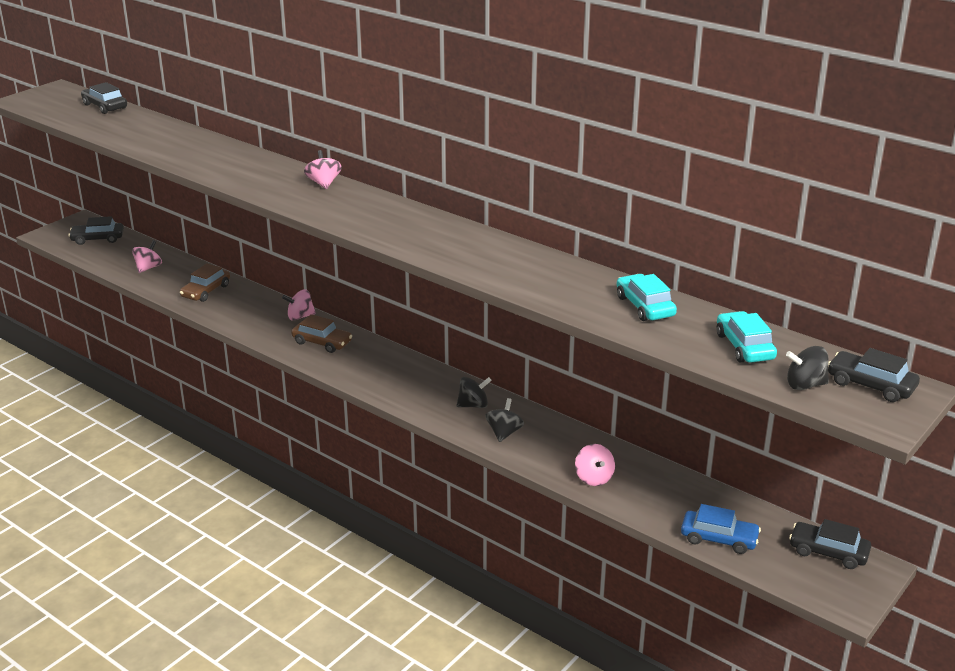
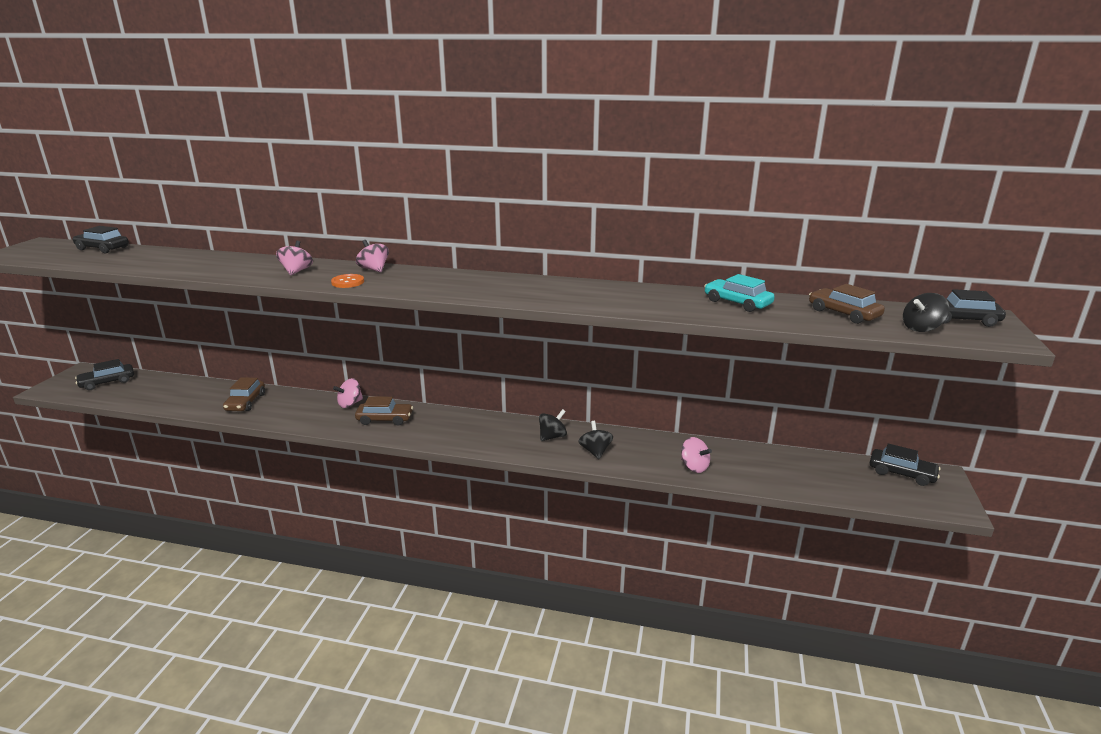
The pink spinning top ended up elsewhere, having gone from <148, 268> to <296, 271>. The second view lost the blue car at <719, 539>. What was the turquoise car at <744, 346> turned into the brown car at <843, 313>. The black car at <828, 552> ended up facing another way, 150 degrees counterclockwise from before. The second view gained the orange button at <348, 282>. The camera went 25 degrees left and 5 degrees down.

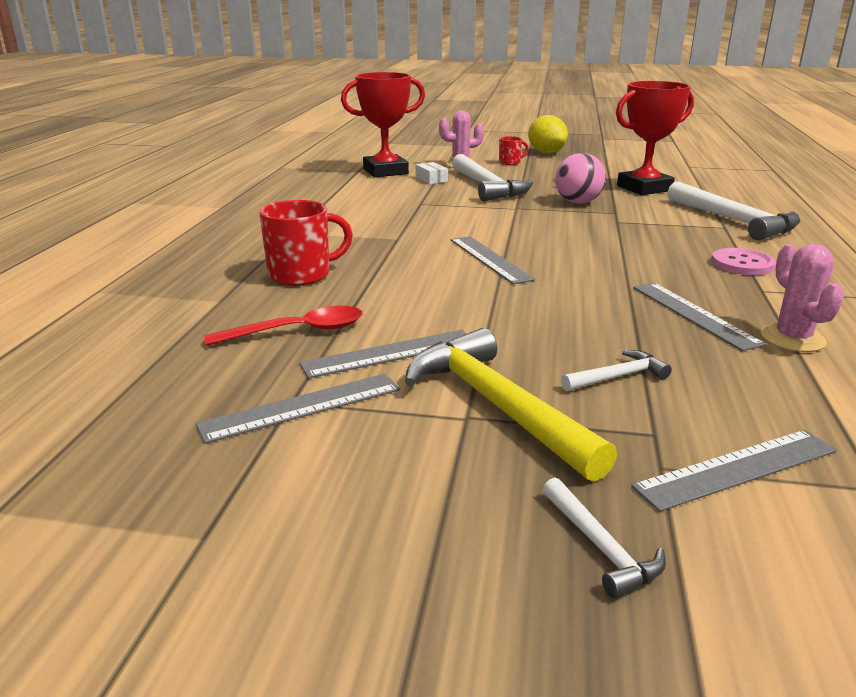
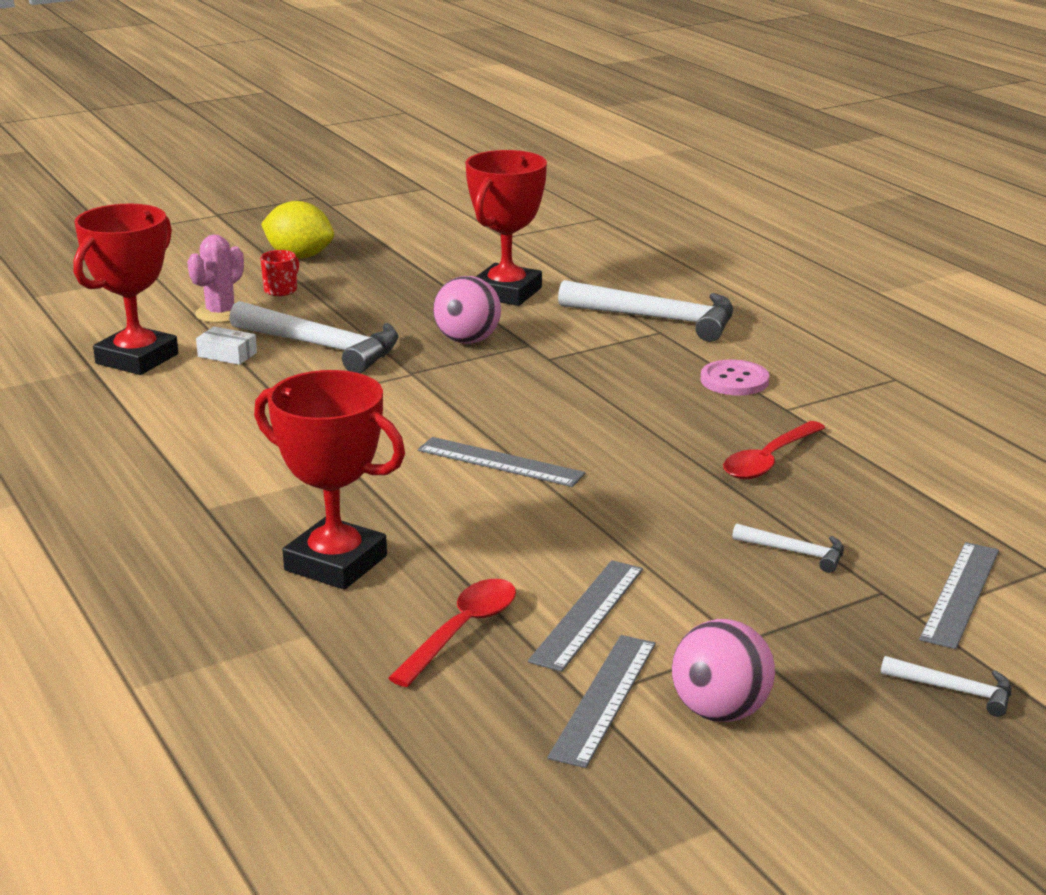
Where the red mug stood at <301, 274>, the red trophy came to stand at <336, 563>. The second view lost the yellow hammer at <497, 406>. The white hammer at <617, 377> ended up facing another way, 90 degrees clockwise from before. Where the grey ruler stood at <693, 314>, the red spoon came to stand at <769, 460>. The second view lost the pink cactus at <792, 339>. The second view gained the pink ball at <720, 712>. The camera went 40 degrees left and 0 degrees up.

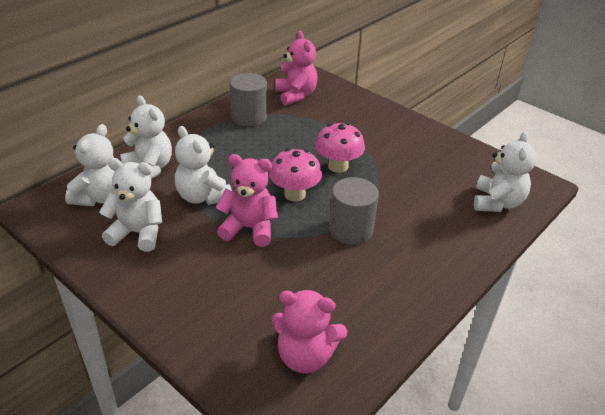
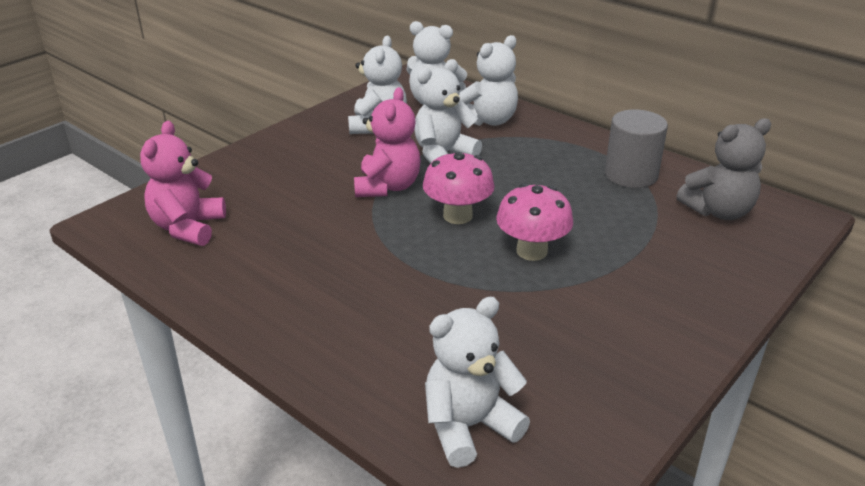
What was the pink teddy bear at <296, 95> turned into the grey teddy bear at <718, 211>. The second view lost the grey cylinder at <351, 230>. The white teddy bear at <497, 202> ended up facing another way, 135 degrees clockwise from before. The camera went 90 degrees right and 5 degrees down.

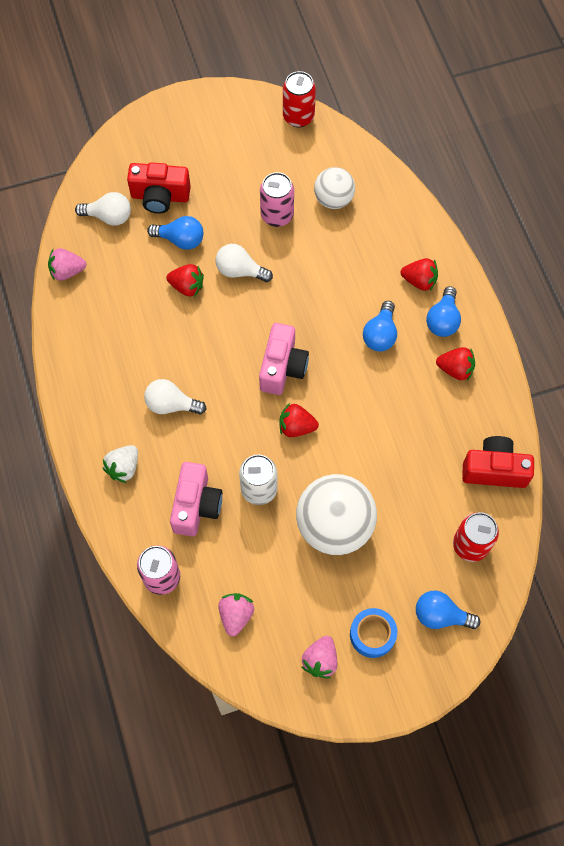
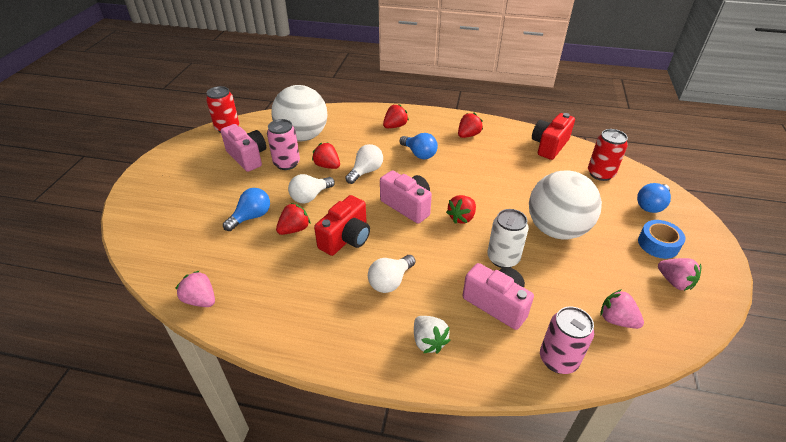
The pink strawberry at <67, 271> ended up facing another way, 105 degrees clockwise from before. The white light bulb ended up elsewhere, having gone from <109, 216> to <366, 171>. The red camera ended up elsewhere, having gone from <160, 196> to <346, 238>. The size of the white ball at <333, 199> changed by a factor of 1.72. The second view lost the blue light bulb at <442, 320>. The second view gained the pink camera at <247, 157>. The second view gained the red strawberry at <327, 166>. The camera went 60 degrees left and 25 degrees down.

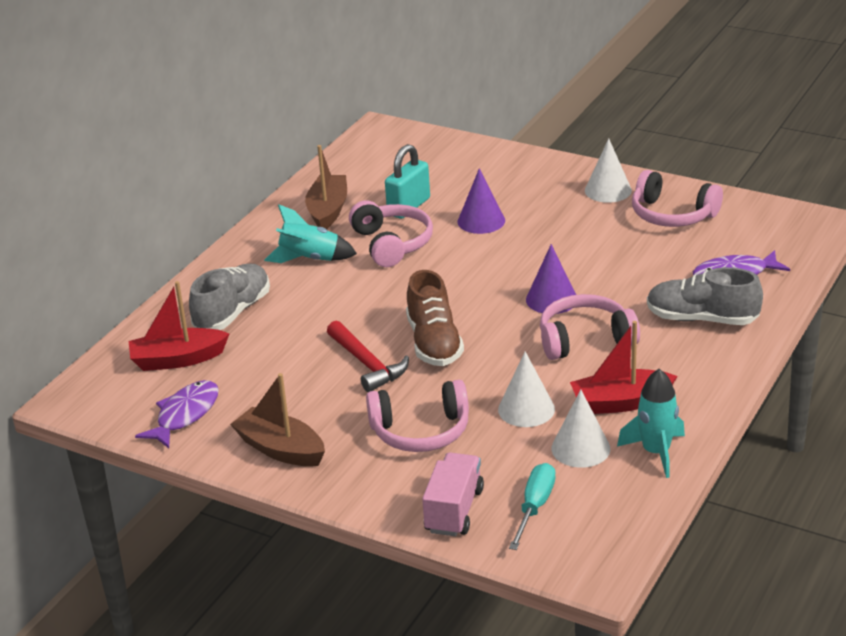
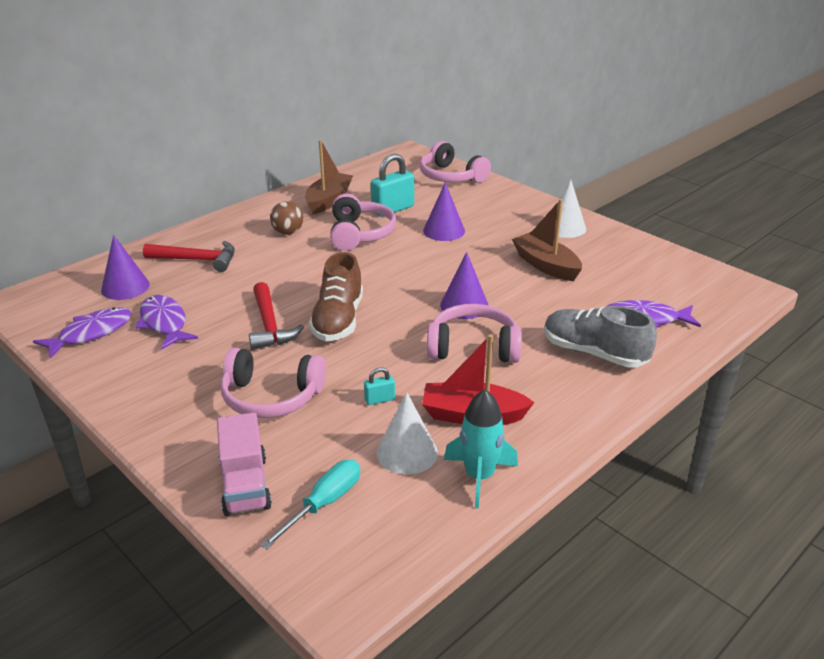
Where the red boat stood at <178, 359>, the purple cone came to stand at <125, 287>. Where the grey shoe stood at <232, 312>, the red hammer came to stand at <197, 260>. The brown boat ended up elsewhere, having gone from <280, 449> to <546, 265>. Where the turquoise rocket stood at <310, 259>, the brown ball came to stand at <288, 232>. The pink truck at <454, 510> ended up facing another way, 135 degrees clockwise from before. Where the white cone stood at <526, 409>, the turquoise padlock came to stand at <379, 400>. The pink headphones ended up elsewhere, having gone from <672, 214> to <451, 176>. The second view gained the purple fish at <164, 323>. The camera went 15 degrees right and 0 degrees up.

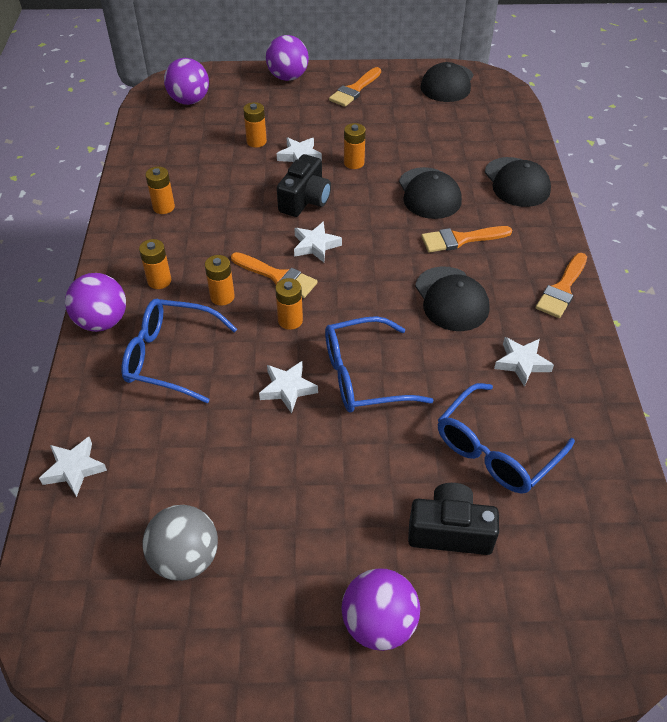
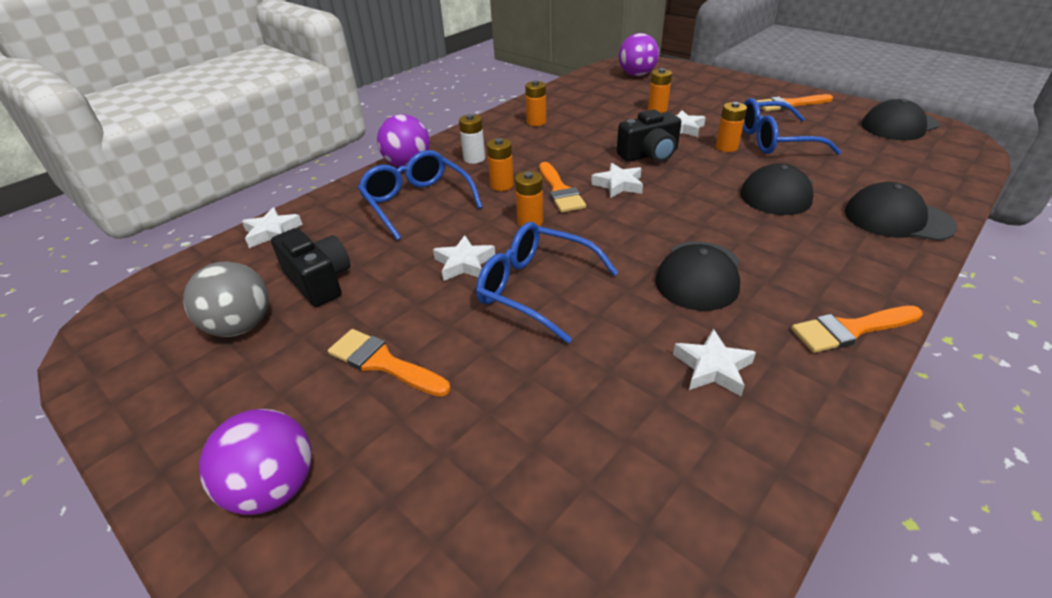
What was the orange battery at <159, 281> turned into the white battery at <474, 158>. The second view lost the purple ball at <288, 77>. The black camera ended up elsewhere, having gone from <450, 531> to <319, 281>. The orange brush ended up elsewhere, having gone from <460, 239> to <383, 363>. The blue glasses ended up elsewhere, having gone from <495, 450> to <774, 140>. The black cap at <516, 182> ended up facing another way, 90 degrees clockwise from before. The camera went 45 degrees right and 10 degrees down.

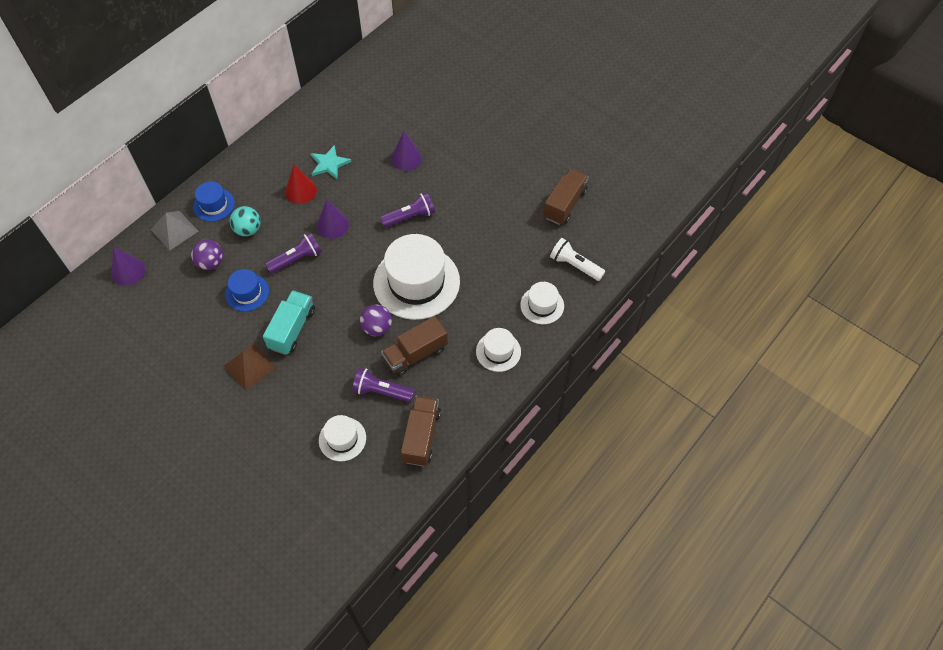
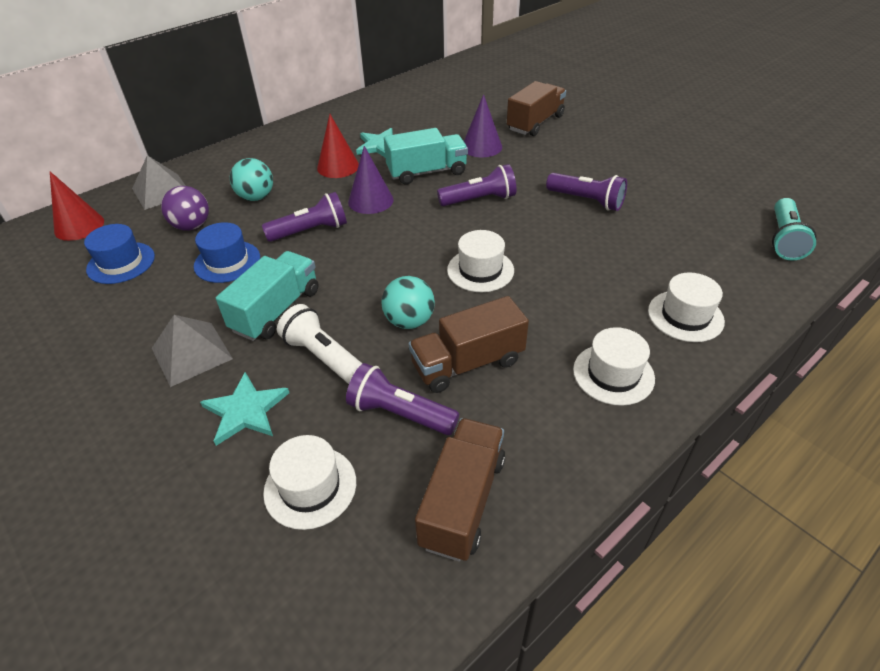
What was the purple cone at <128, 271> turned into the red cone at <79, 226>. The blue hat ended up elsewhere, having gone from <214, 205> to <121, 263>. What was the brown pyramid at <249, 366> turned into the grey pyramid at <191, 353>. What was the purple ball at <377, 328> turned into the turquoise ball at <409, 321>. The size of the white hat at <416, 282> changed by a factor of 0.50. The brown truck ended up elsewhere, having gone from <564, 204> to <535, 123>. The white flashlight ended up elsewhere, having gone from <575, 265> to <323, 357>. The second view gained the turquoise star at <246, 410>. The second view gained the turquoise truck at <427, 172>. The second view gained the purple flashlight at <586, 201>. The second view gained the turquoise flashlight at <784, 239>. The camera went 10 degrees right and 15 degrees down.

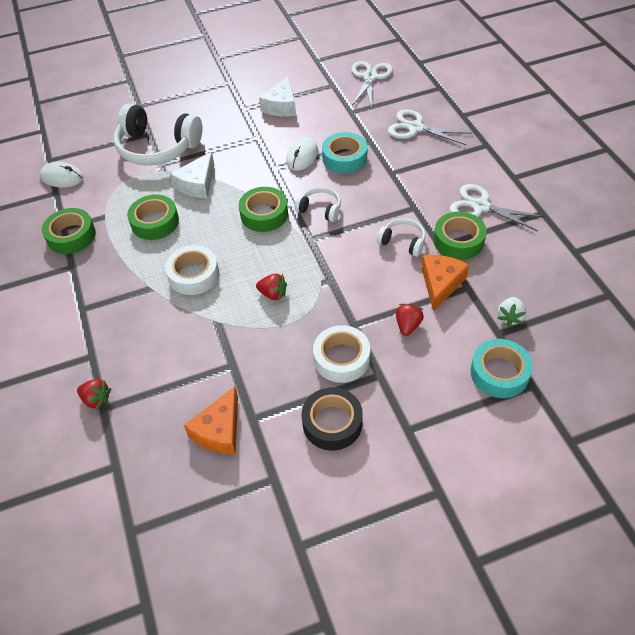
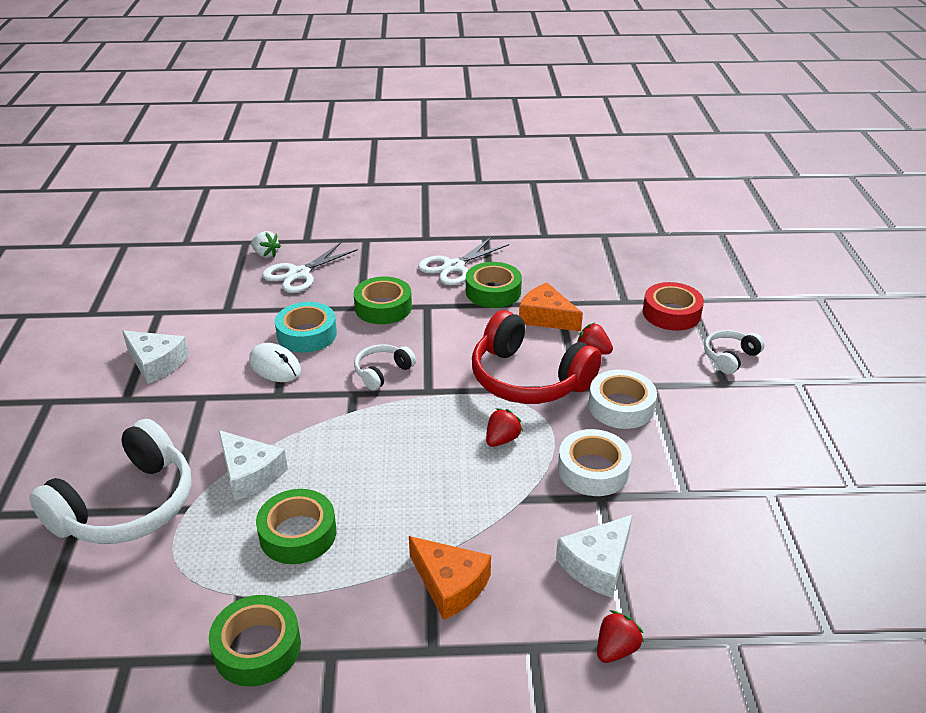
The second view lost the white mouse at <62, 177>. The white tape ended up elsewhere, having gone from <194, 275> to <593, 470>. The orange cheese ended up elsewhere, having gone from <219, 430> to <450, 584>. The green tape ended up elsewhere, having gone from <264, 214> to <383, 307>. The second view lost the black tape at <332, 423>. The second view lost the white scissors at <370, 77>. The white headphones ended up elsewhere, having gone from <403, 242> to <730, 357>. What was the turquoise tape at <499, 373> turned into the red tape at <671, 313>. The white strawberry ended up elsewhere, having gone from <510, 317> to <265, 254>. The second view gained the red headphones at <528, 379>. The second view gained the white cheese at <597, 564>. The camera went 75 degrees left and 15 degrees down.

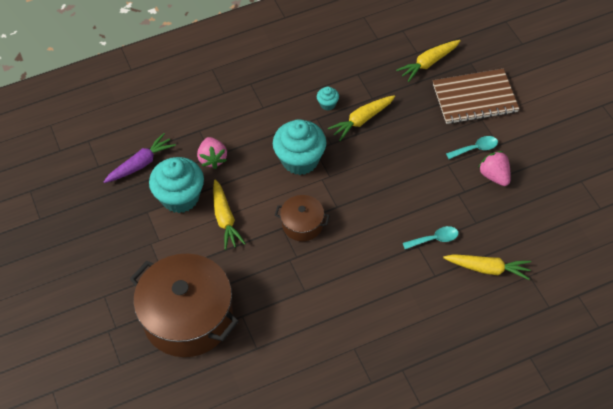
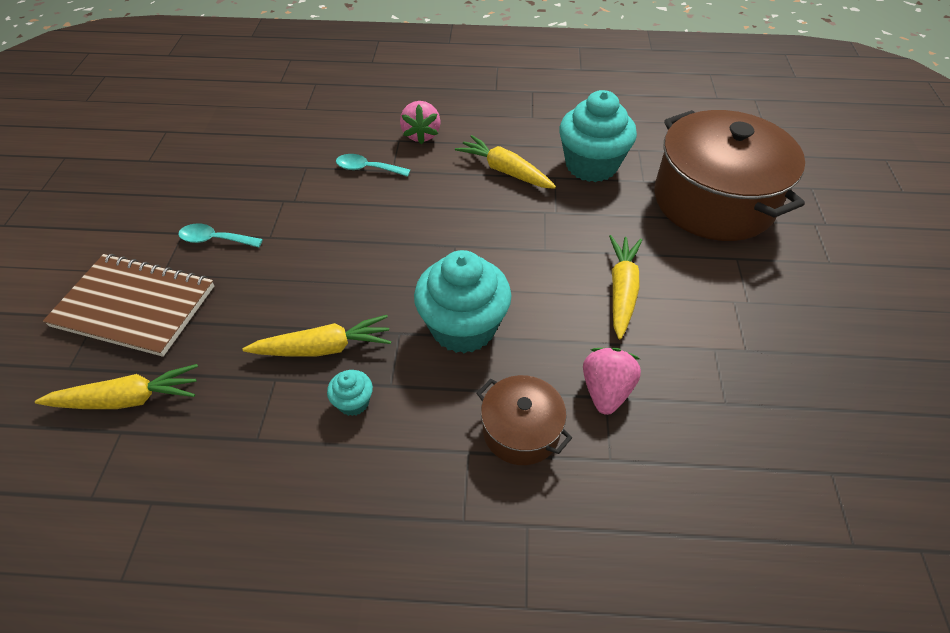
The second view lost the purple carrot at <140, 164>. The turquoise cupcake ended up elsewhere, having gone from <180, 197> to <591, 165>. The brown pot ended up elsewhere, having gone from <302, 224> to <521, 431>. The yellow carrot ended up elsewhere, having gone from <488, 269> to <505, 171>. The pink strawberry ended up elsewhere, having gone from <494, 176> to <421, 135>. The camera went 155 degrees left and 5 degrees down.

